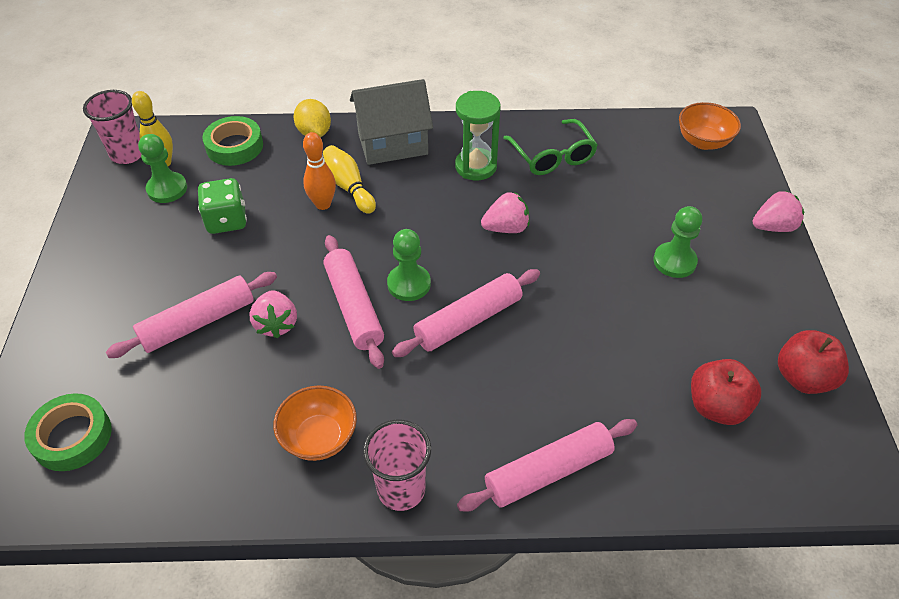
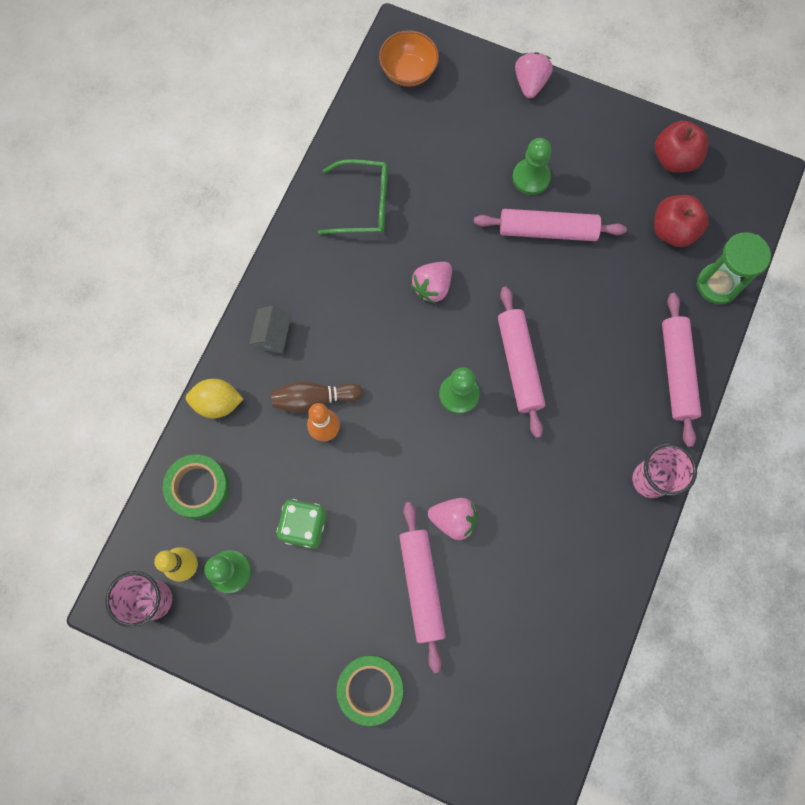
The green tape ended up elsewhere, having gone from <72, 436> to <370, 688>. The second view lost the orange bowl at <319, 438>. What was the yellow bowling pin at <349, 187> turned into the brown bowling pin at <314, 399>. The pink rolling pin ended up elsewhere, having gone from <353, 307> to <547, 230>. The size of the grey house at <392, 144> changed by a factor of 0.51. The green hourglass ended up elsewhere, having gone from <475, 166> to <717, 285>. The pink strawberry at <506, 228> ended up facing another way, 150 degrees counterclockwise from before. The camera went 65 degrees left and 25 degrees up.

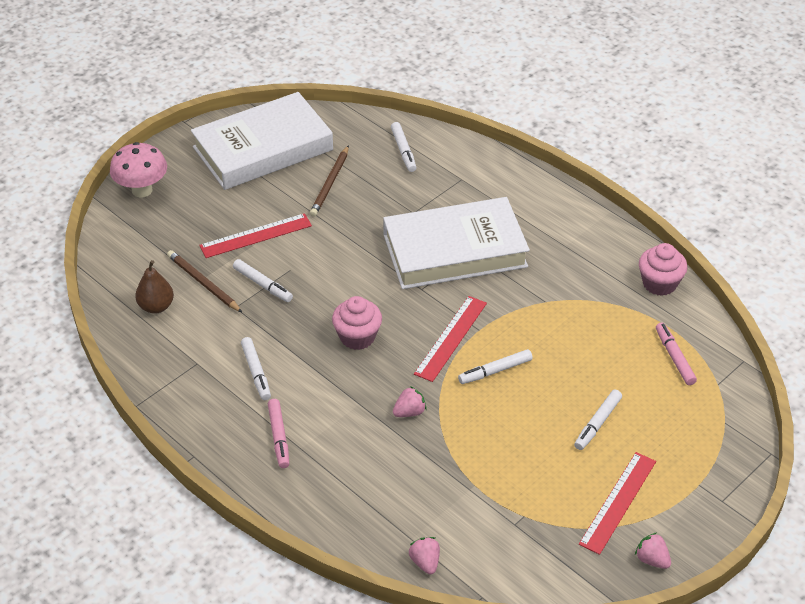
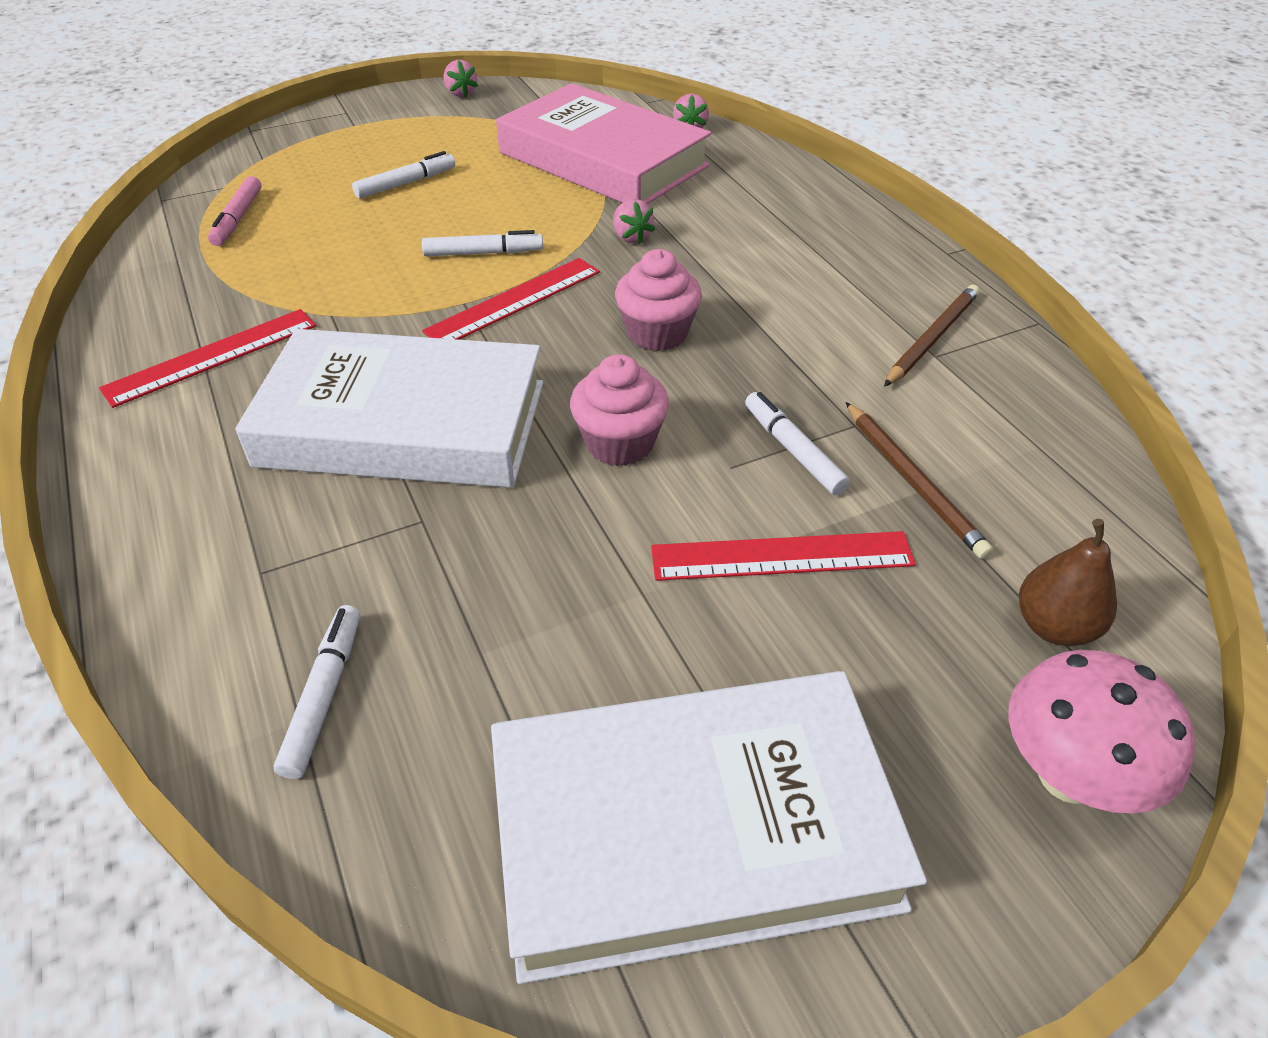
The brown pear ended up elsewhere, having gone from <156, 306> to <1054, 626>. The second view lost the white marker at <256, 372>. The second view lost the pink marker at <279, 437>. The brown pencil ended up elsewhere, having gone from <330, 183> to <932, 338>. The pink strawberry at <409, 412> ended up facing another way, 105 degrees counterclockwise from before. The red ruler ended up elsewhere, having gone from <618, 502> to <212, 357>. The pink cupcake ended up elsewhere, having gone from <659, 283> to <620, 443>. The second view gained the pink book at <603, 159>. The camera went 160 degrees left and 0 degrees up.

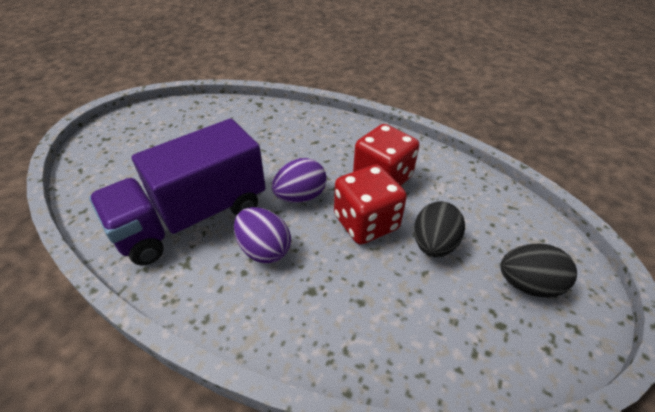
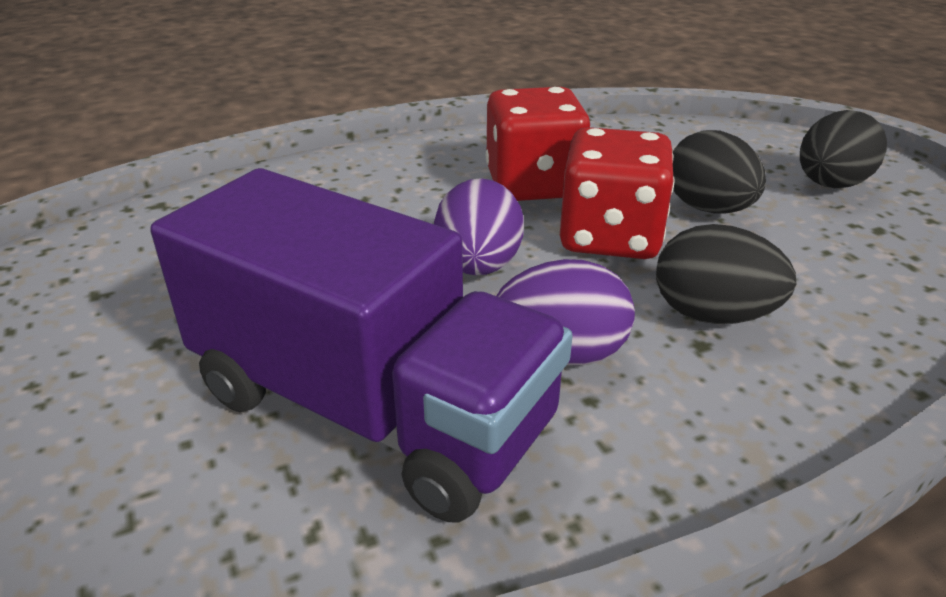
The purple truck at <193, 218> ended up facing another way, 60 degrees counterclockwise from before. The second view gained the black egg at <712, 315>. The camera went 50 degrees left and 10 degrees down.

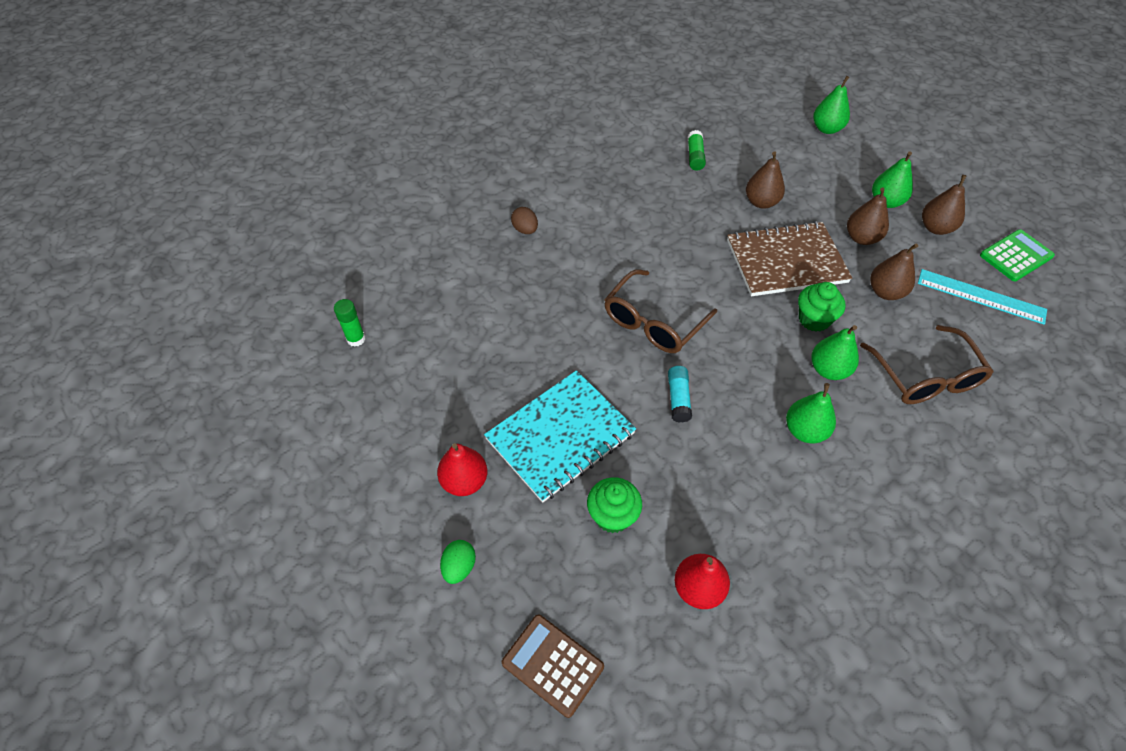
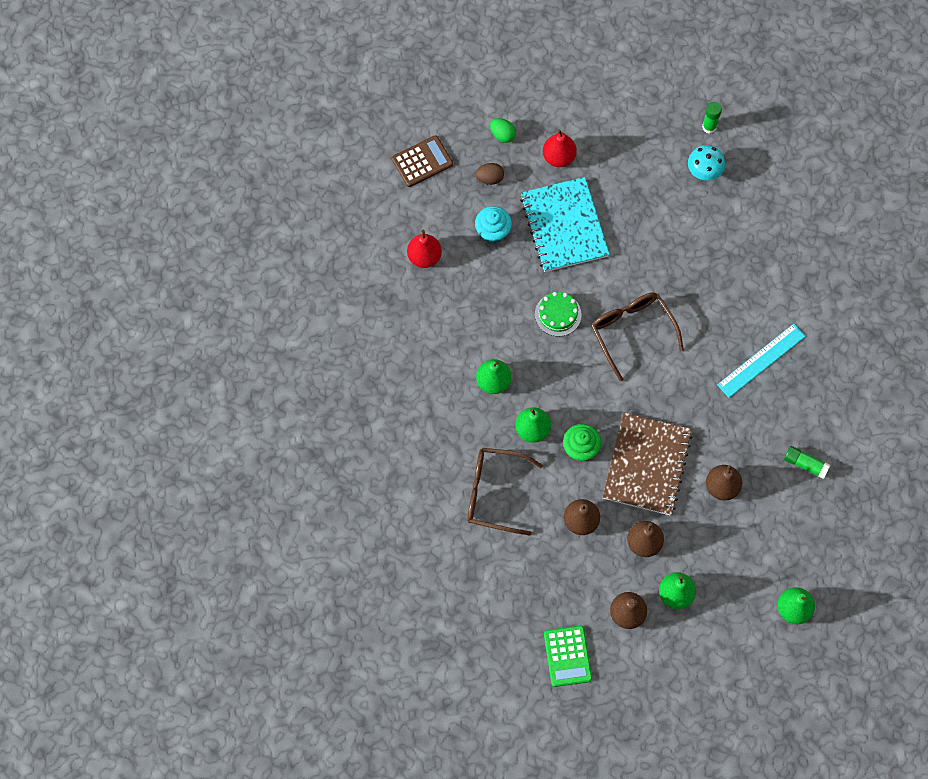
The brown egg ended up elsewhere, having gone from <525, 230> to <489, 178>. What was the green cupcake at <612, 516> turned into the turquoise cupcake at <493, 232>. Where the turquoise glue stick stood at <678, 398>, the green cake came to stand at <558, 314>. The turquoise ruler ended up elsewhere, having gone from <981, 296> to <761, 360>. The second view gained the turquoise mushroom at <704, 171>. The camera went 115 degrees right and 15 degrees up.

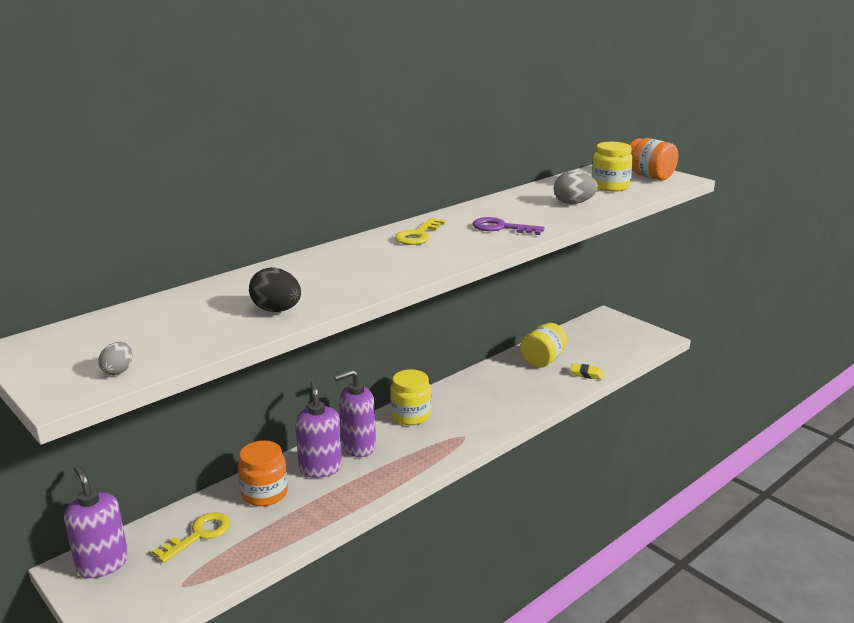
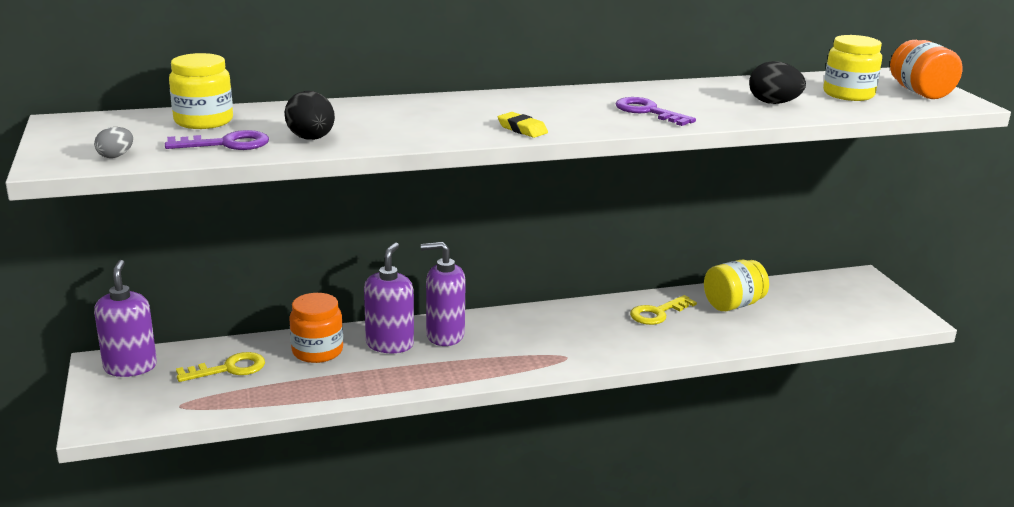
The yellow jar ended up elsewhere, having gone from <410, 415> to <203, 121>. The yellow key ended up elsewhere, having gone from <418, 235> to <658, 313>. What was the grey egg at <573, 203> turned into the black egg at <773, 103>. The yellow eraser ended up elsewhere, having gone from <586, 374> to <522, 129>. The second view gained the purple key at <226, 144>. The camera went 25 degrees right and 0 degrees up.

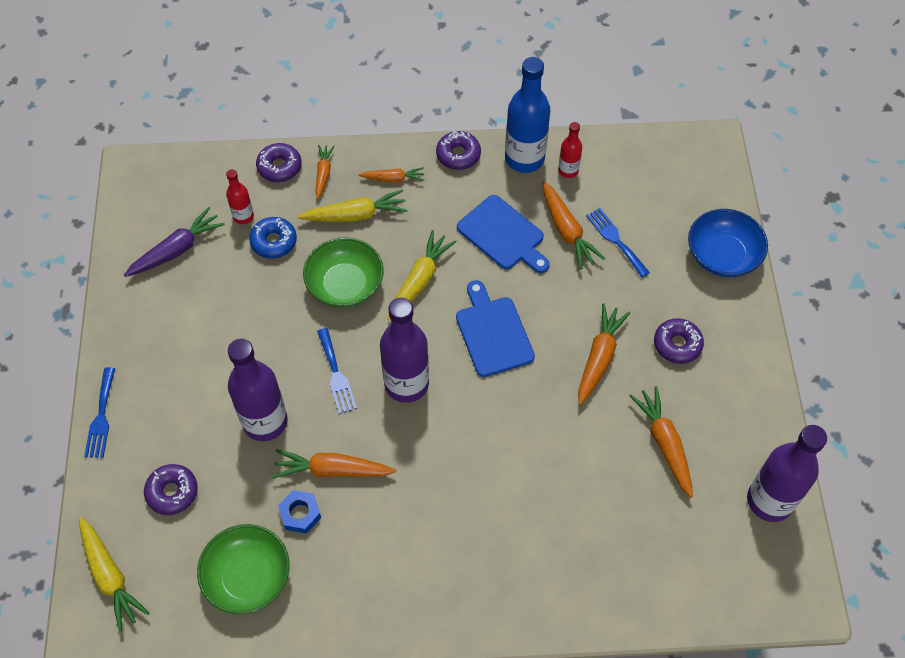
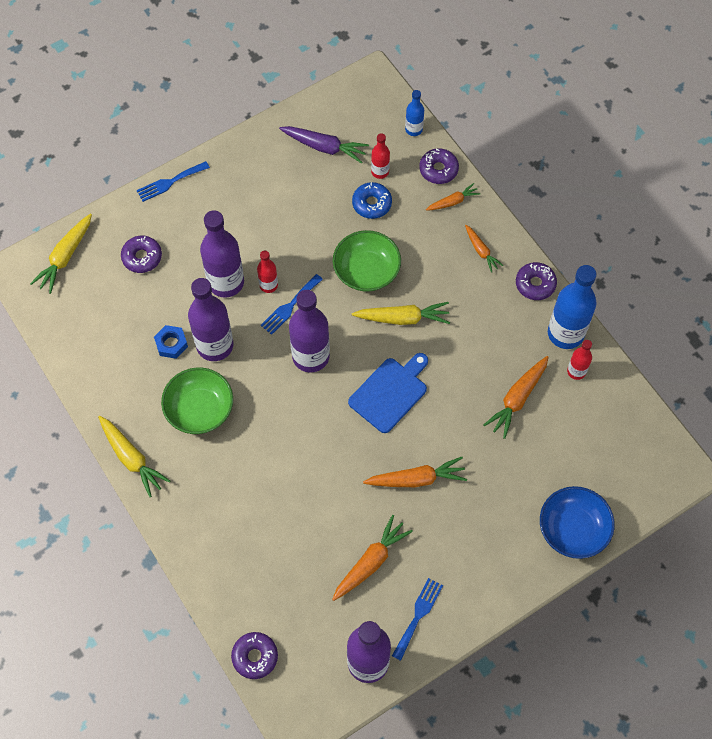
The green bowl ended up elsewhere, having gone from <248, 577> to <199, 409>. Where the orange carrot stood at <332, 470>, the purple bottle came to stand at <215, 345>. The yellow carrot ended up elsewhere, having gone from <356, 215> to <132, 458>. The second view lost the blue cutting board at <503, 235>. The blue fork ended up elsewhere, having gone from <615, 240> to <418, 615>. The purple donut ended up elsewhere, having gone from <677, 344> to <255, 657>. The second view gained the red bottle at <268, 285>. The second view gained the blue bottle at <413, 129>. The camera went 60 degrees right and 5 degrees up.

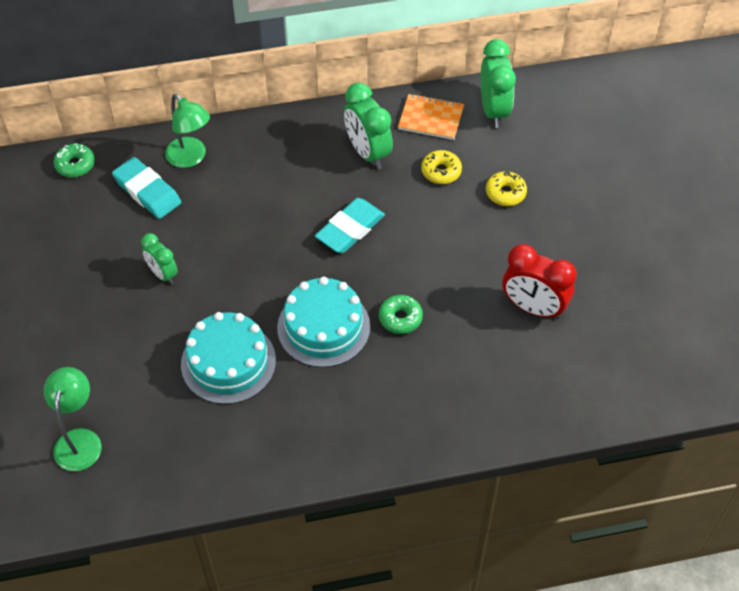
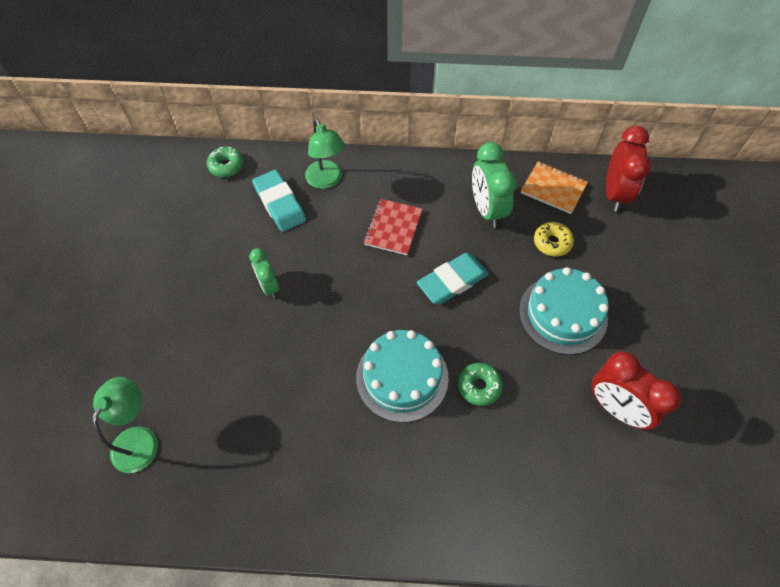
The turquoise cake ended up elsewhere, having gone from <228, 362> to <563, 314>. What was the green clock at <494, 110> turned into the red clock at <615, 193>. The second view lost the yellow donut at <505, 193>. The second view gained the red notebook at <393, 228>. The camera went 15 degrees right and 5 degrees up.

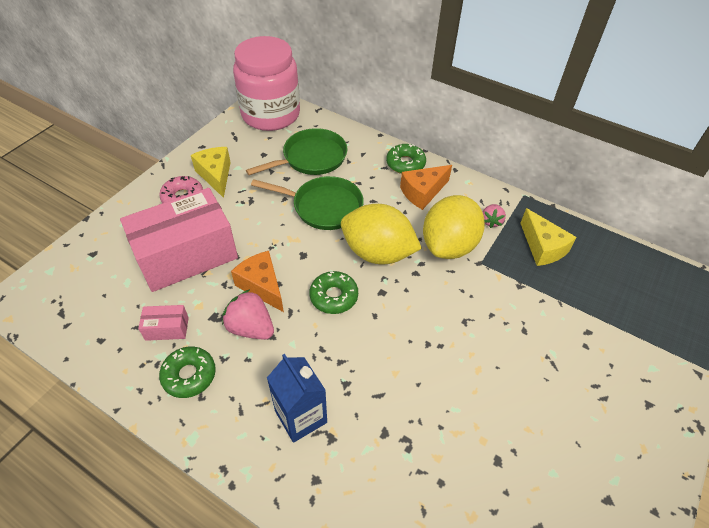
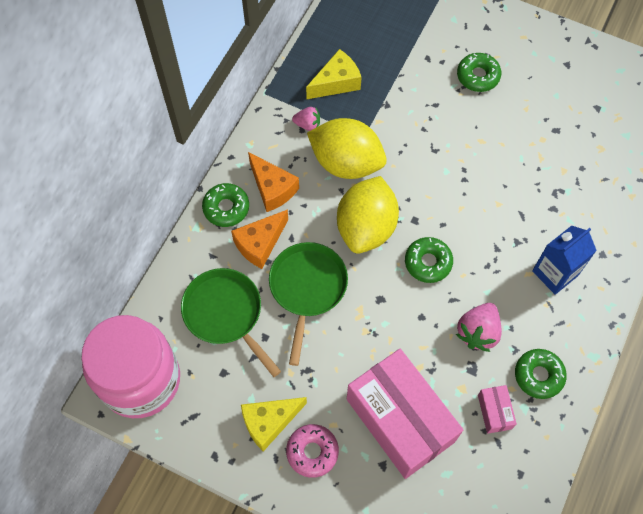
The orange cheese ended up elsewhere, having gone from <262, 286> to <260, 244>. The second view gained the green donut at <478, 76>. The camera went 95 degrees left and 15 degrees up.

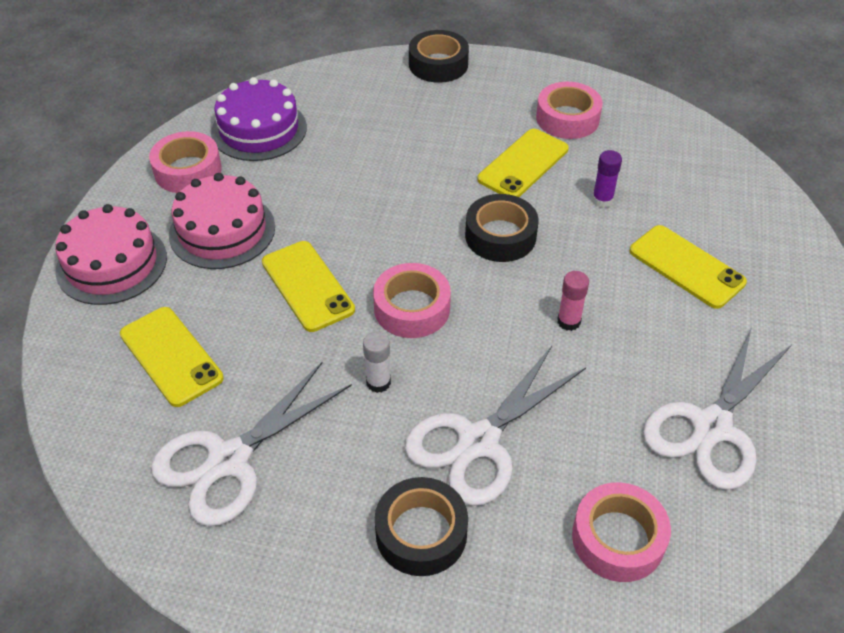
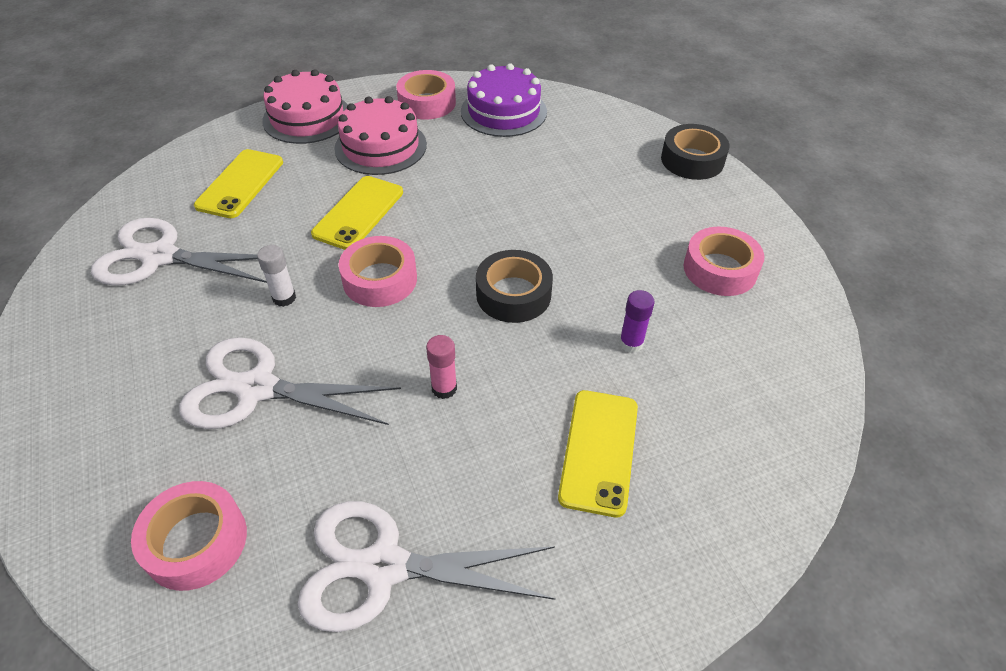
The second view lost the black tape at <421, 533>. The second view lost the yellow phone at <523, 164>. The camera went 55 degrees right and 0 degrees up.

